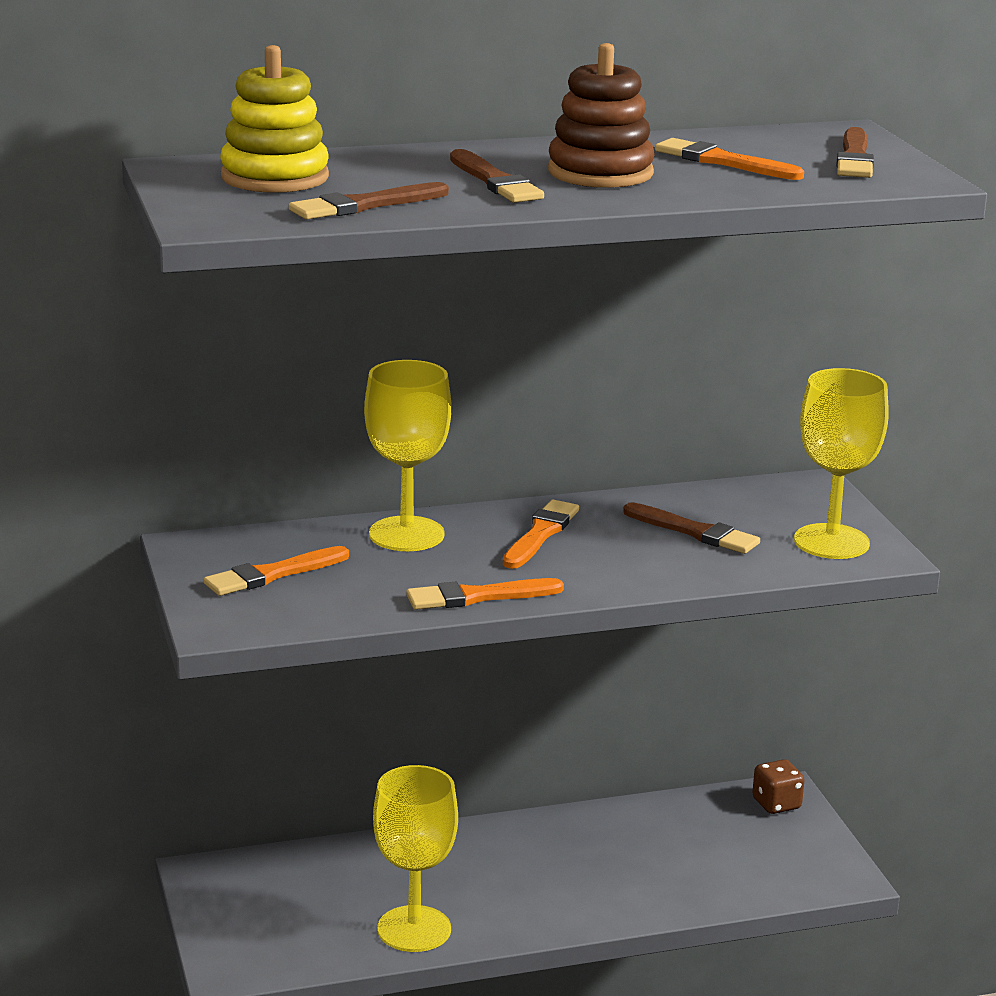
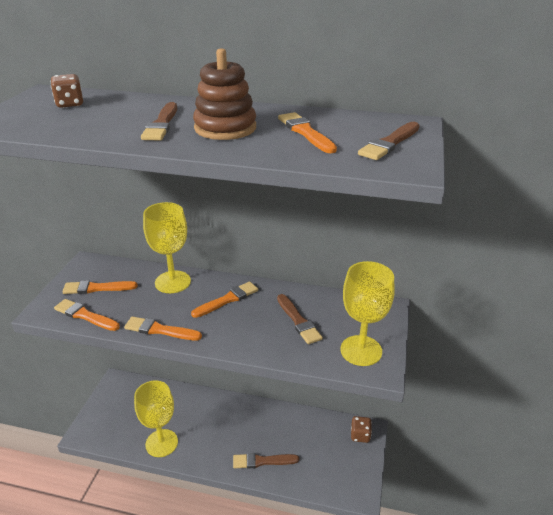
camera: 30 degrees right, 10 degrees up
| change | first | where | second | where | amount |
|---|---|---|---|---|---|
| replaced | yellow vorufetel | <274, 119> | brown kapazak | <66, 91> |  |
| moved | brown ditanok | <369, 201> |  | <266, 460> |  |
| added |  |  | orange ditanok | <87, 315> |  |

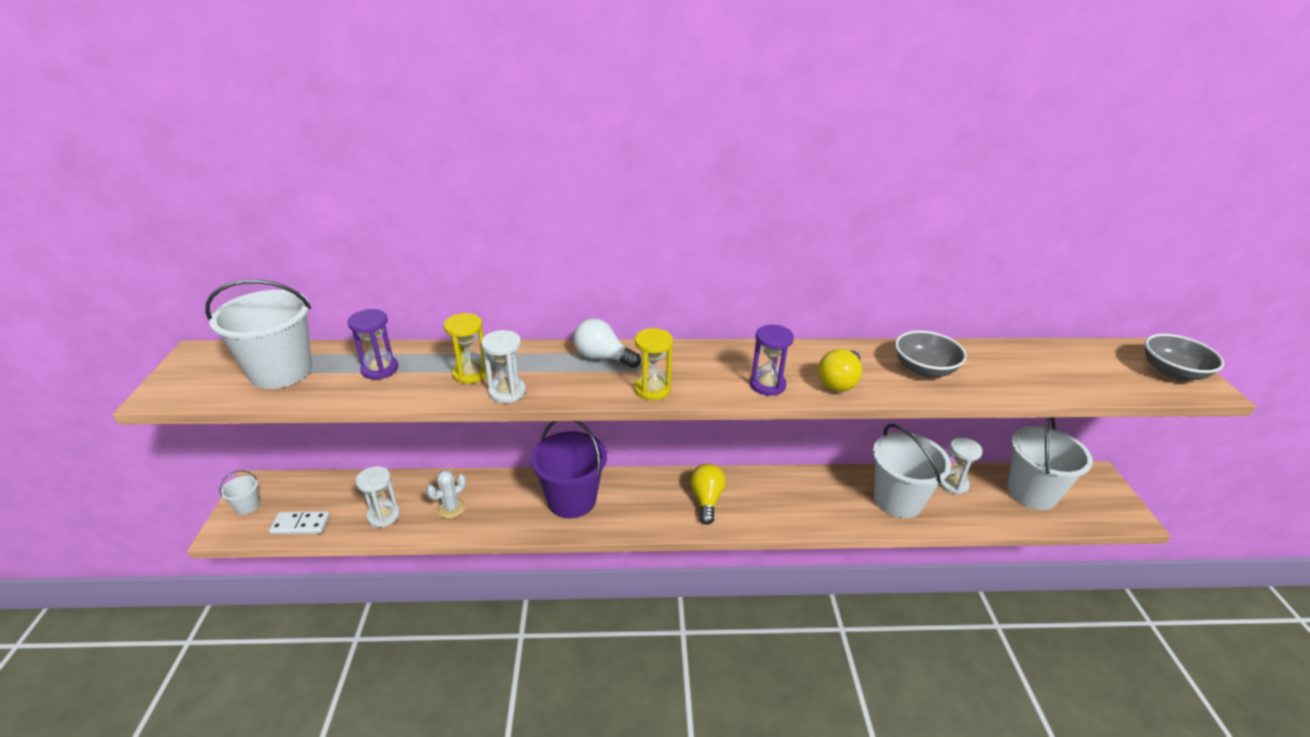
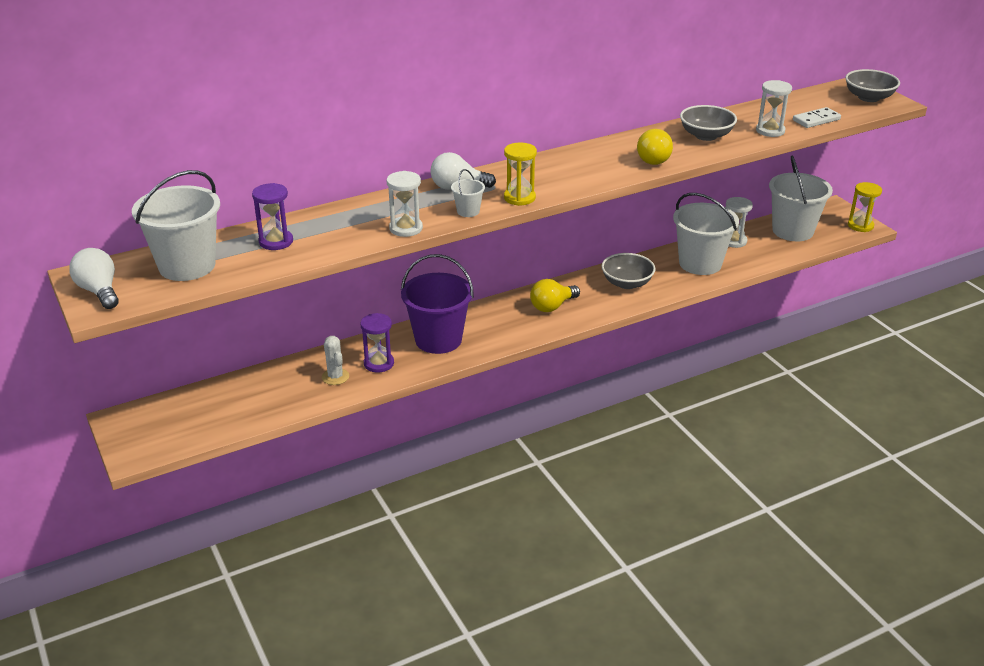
camera: 25 degrees left, 0 degrees up
| change | first | where | second | where | amount |
|---|---|---|---|---|---|
| moved | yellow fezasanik | <465, 348> |  | <865, 207> |  |
| moved | purple fezasanik | <772, 360> |  | <377, 343> |  |
| turned | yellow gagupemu | <708, 494> |  | <555, 295> | 105 degrees counterclockwise |
| moved | white fezasanik | <377, 496> |  | <774, 108> |  |
| moved | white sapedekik | <240, 492> |  | <468, 193> |  |
| turned | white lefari | <446, 494> |  | <335, 360> | 45 degrees counterclockwise |
| moved | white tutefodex | <299, 522> |  | <817, 117> |  |
| added |  |  | white gagupemu | <94, 278> |  |
| added |  |  | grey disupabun | <628, 271> |  |

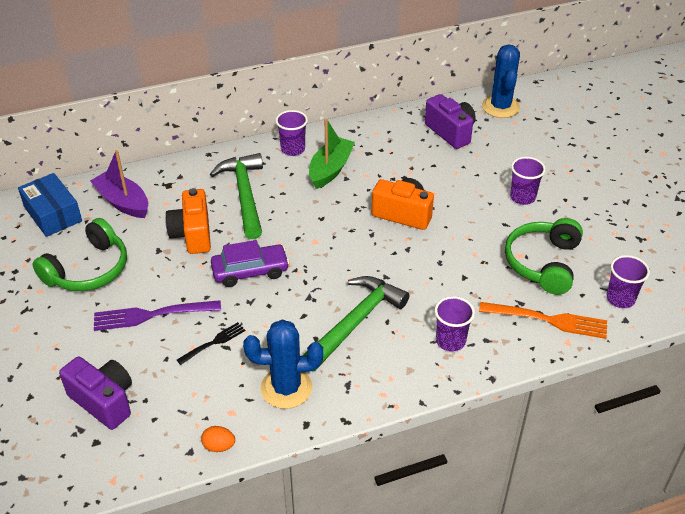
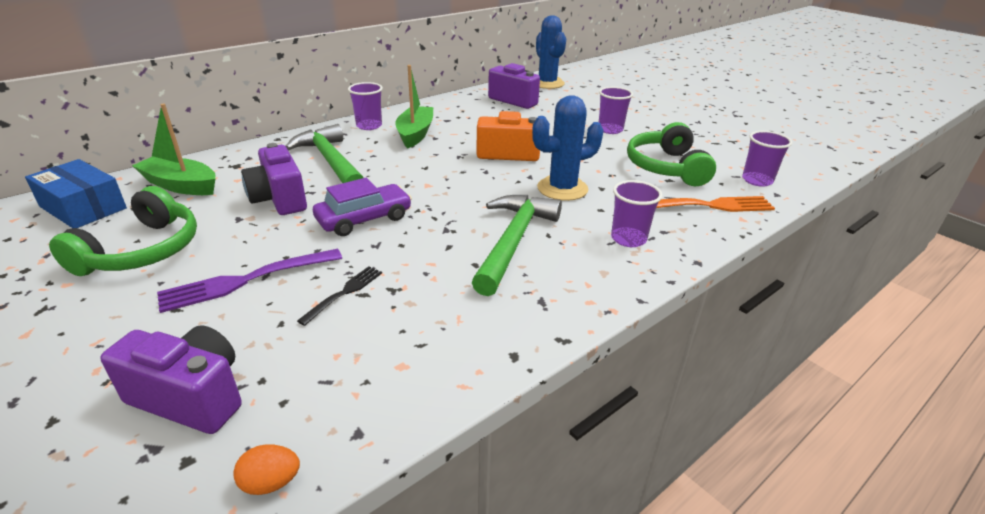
camera: 20 degrees left, 10 degrees down
| change | first | where | second | where | amount |
|---|---|---|---|---|---|
| recoloured | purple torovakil | <119, 184> | green torovakil | <173, 149> |  |
| recoloured | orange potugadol | <188, 221> | purple potugadol | <274, 179> |  |
| moved | blue lefari | <283, 364> |  | <568, 148> |  |
| moved | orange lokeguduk | <218, 439> |  | <266, 469> |  |

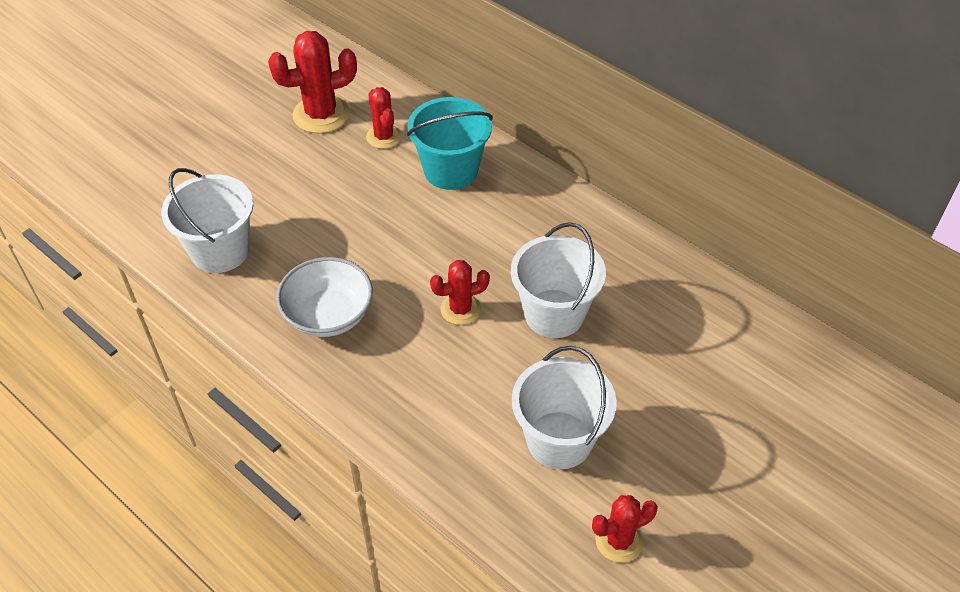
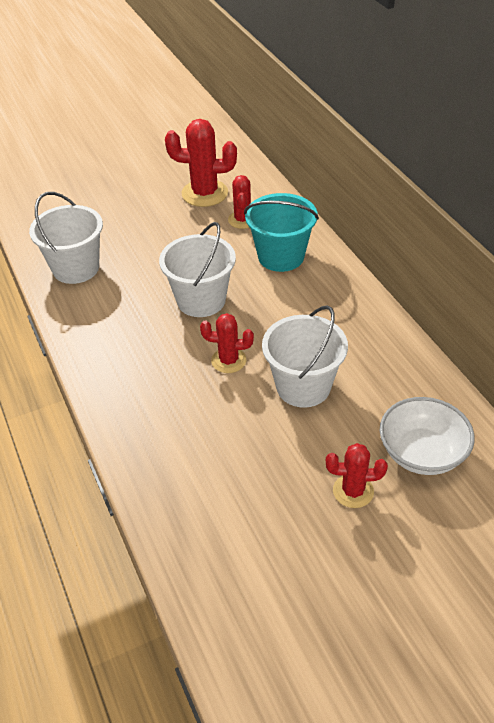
camera: 25 degrees right, 5 degrees down
| change | first | where | second | where | amount |
|---|---|---|---|---|---|
| moved | white disupabun | <324, 297> |  | <427, 436> |  |
| moved | white sapedekik | <564, 407> |  | <197, 269> |  |
| moved | red lefari | <625, 529> |  | <357, 475> |  |

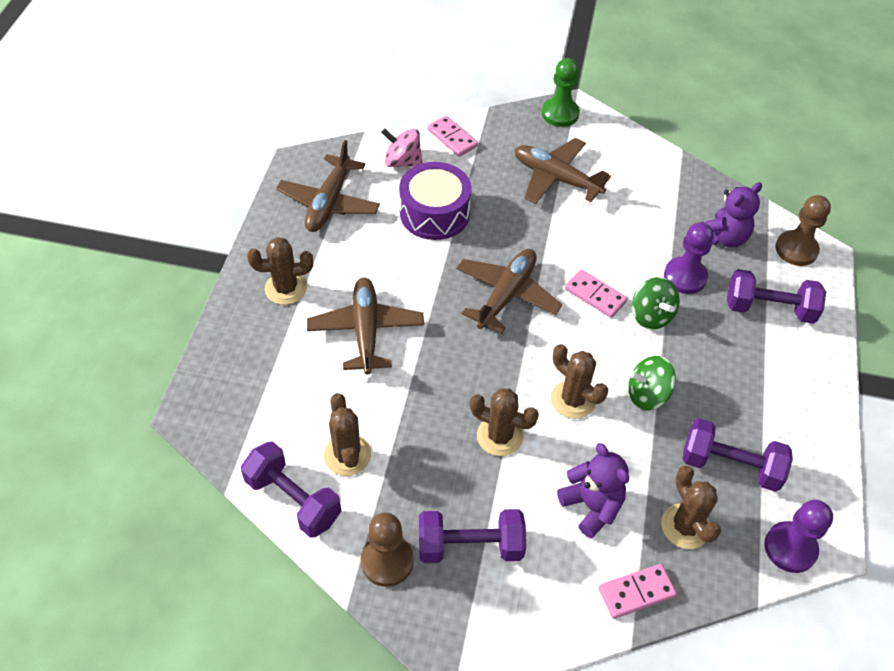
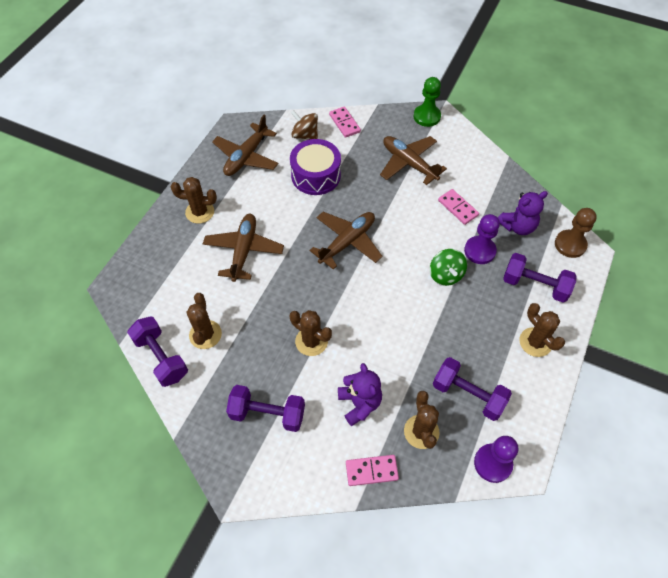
camera: 15 degrees right, 5 degrees up
| change | first | where | second | where | amount |
|---|---|---|---|---|---|
| recoloured | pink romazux | <401, 147> | brown romazux | <304, 125> |  |
| moved | pink tutefodex | <596, 293> |  | <458, 207> |  |
| moved | brown lefari | <579, 381> |  | <542, 330> |  |
| removed | green romazux | <652, 383> |  |  |  |
| removed | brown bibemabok | <387, 550> |  |  |  |

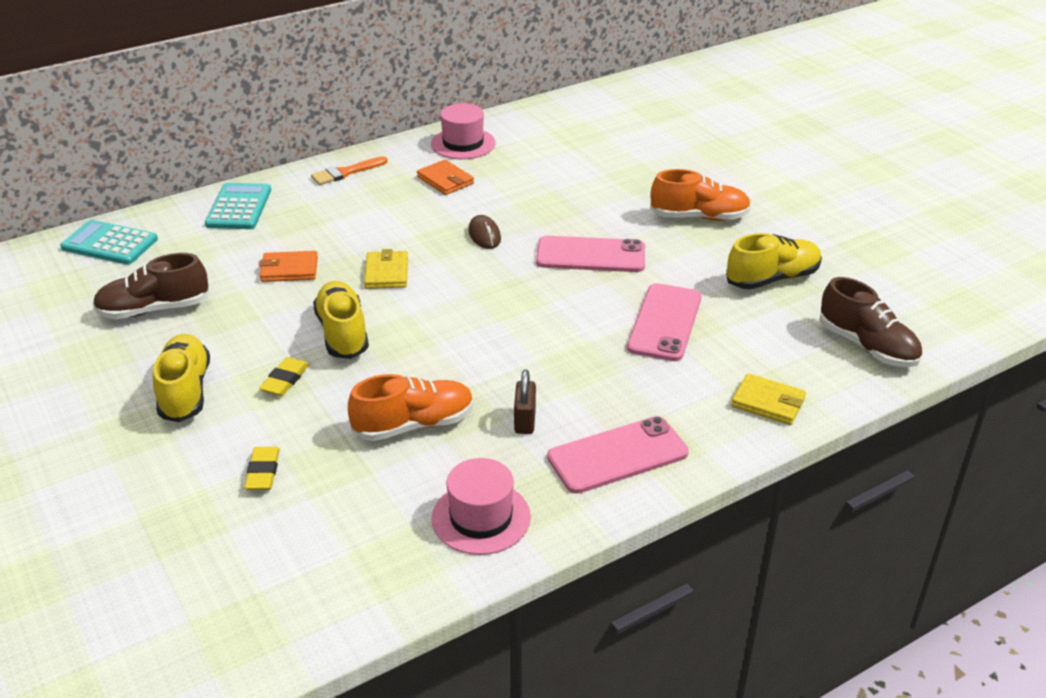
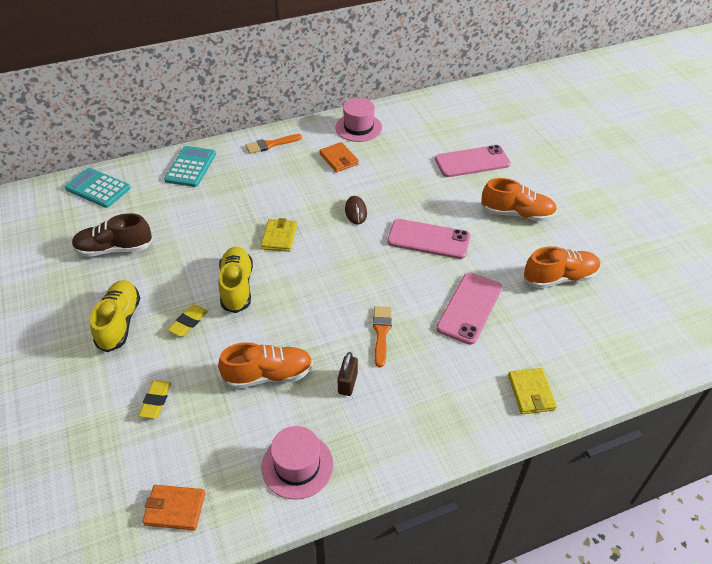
camera: 10 degrees right, 10 degrees up
| change | first | where | second | where | amount |
|---|---|---|---|---|---|
| recoloured | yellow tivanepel | <774, 261> | orange tivanepel | <562, 267> |  |
| moved | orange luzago | <288, 266> |  | <173, 507> |  |
| removed | brown tivanepel | <870, 322> |  |  |  |
| turned | yellow luzago | <768, 399> |  | <532, 391> | 45 degrees clockwise |
| moved | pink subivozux | <618, 455> |  | <473, 161> |  |
| added |  |  | orange ditanok | <382, 336> |  |

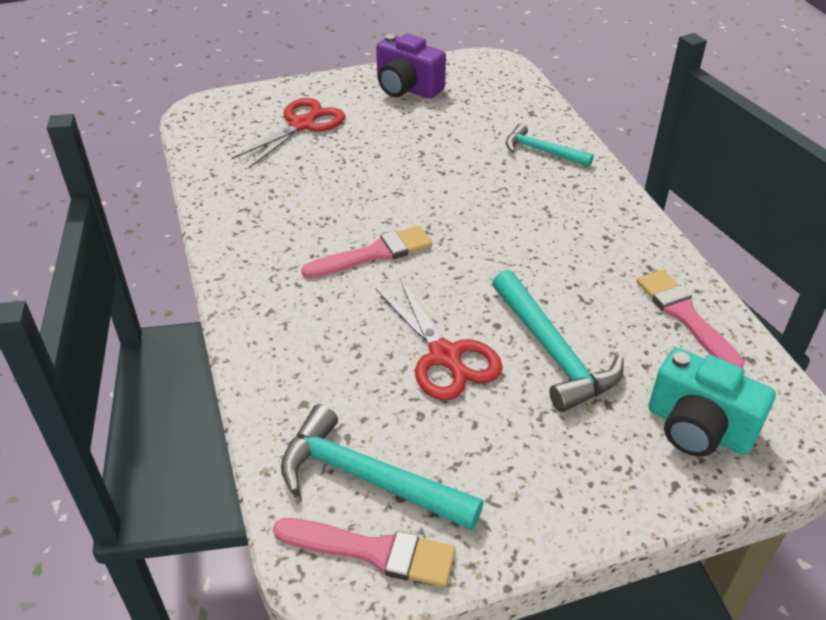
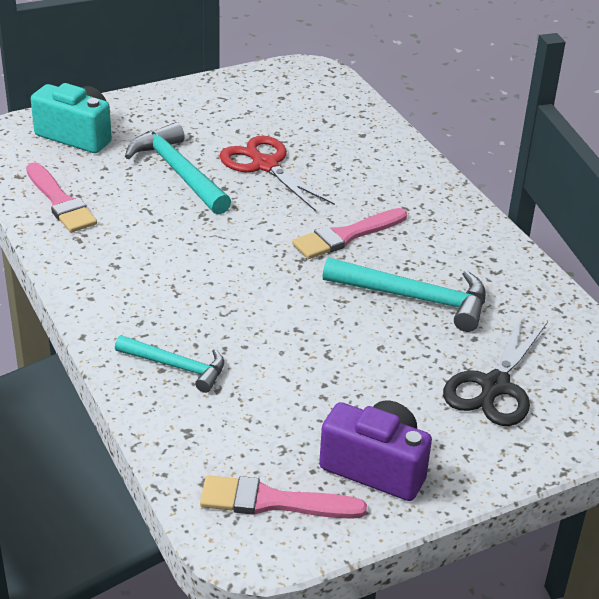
camera: 170 degrees right, 5 degrees down
| change | first | where | second | where | amount |
|---|---|---|---|---|---|
| recoloured | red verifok | <288, 133> | black verifok | <495, 370> |  |
| moved | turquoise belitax | <382, 467> |  | <403, 295> |  |
| moved | pink ditanok | <364, 552> |  | <283, 497> |  |

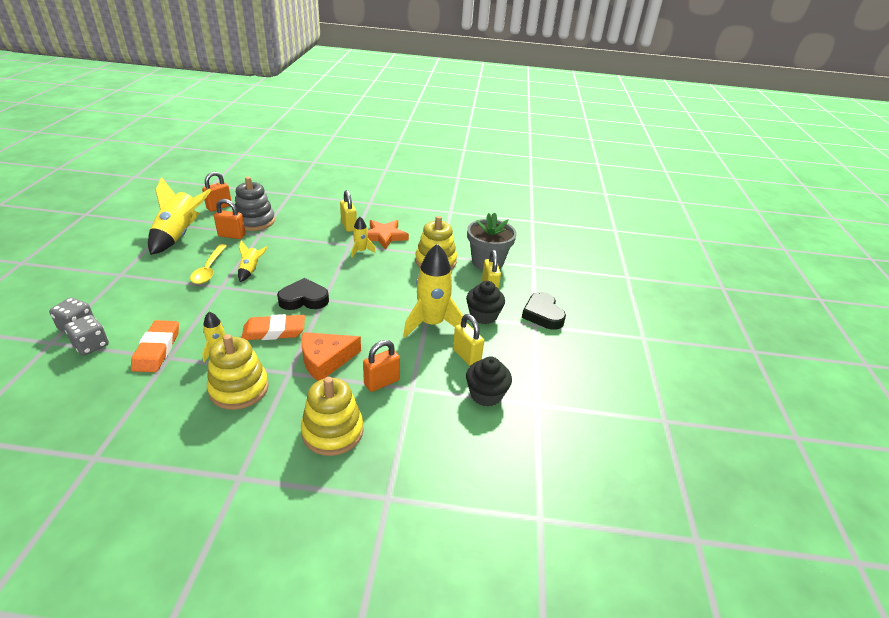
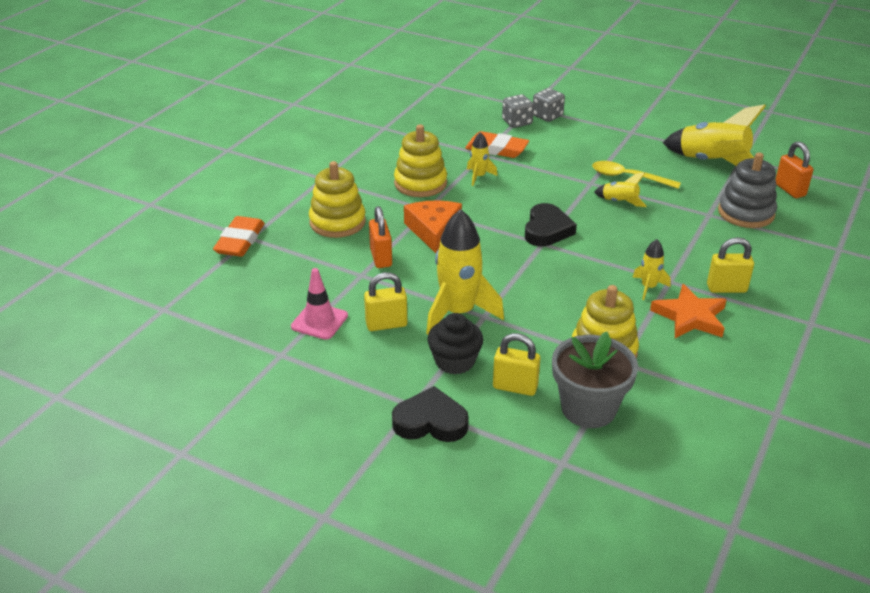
camera: 115 degrees right, 0 degrees up
| change | first | where | second | where | amount |
|---|---|---|---|---|---|
| removed | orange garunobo | <229, 219> |  |  |  |
| moved | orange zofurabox | <273, 327> |  | <239, 236> |  |
| replaced | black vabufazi | <489, 381> | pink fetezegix | <319, 304> |  |

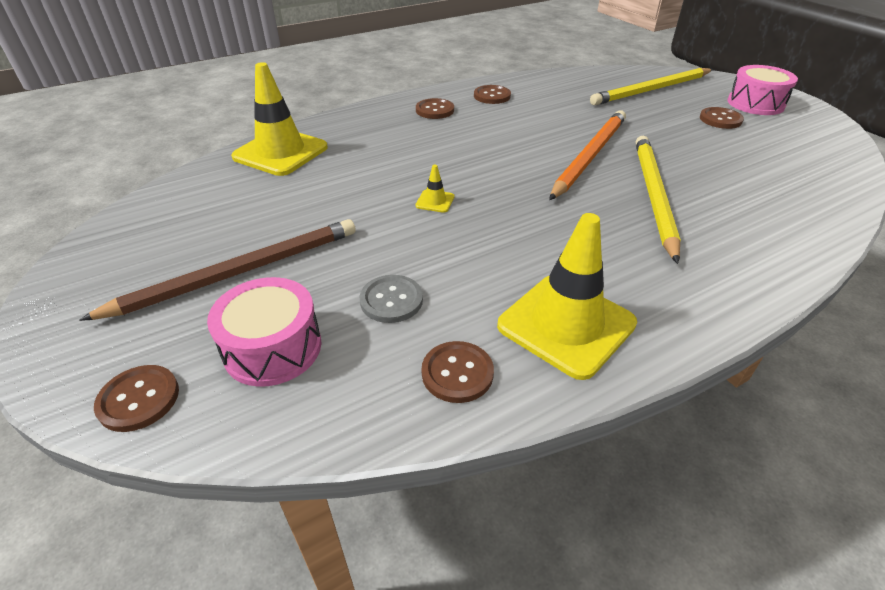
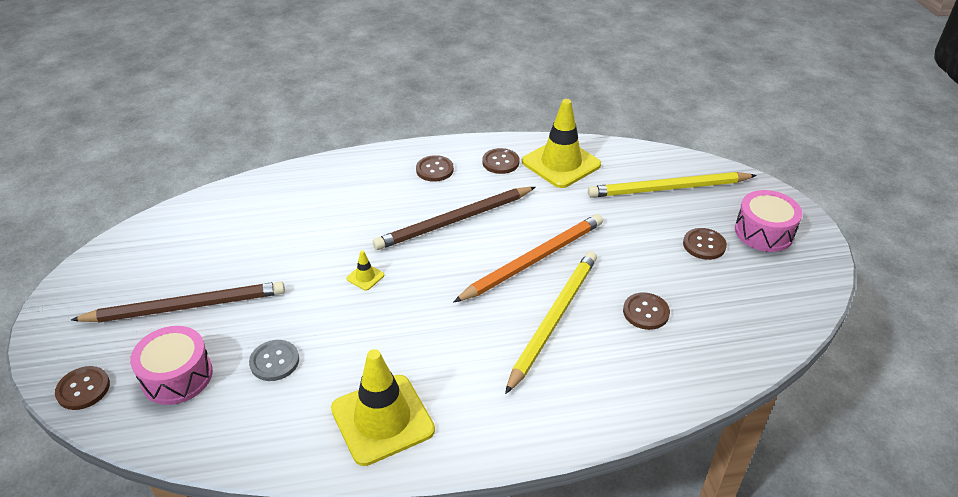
camera: 20 degrees right, 0 degrees up
| change | first | where | second | where | amount |
|---|---|---|---|---|---|
| moved | yellow fetezegix | <279, 119> |  | <561, 143> |  |
| moved | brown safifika | <457, 372> |  | <646, 311> |  |
| added |  |  | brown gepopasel | <454, 218> |  |

